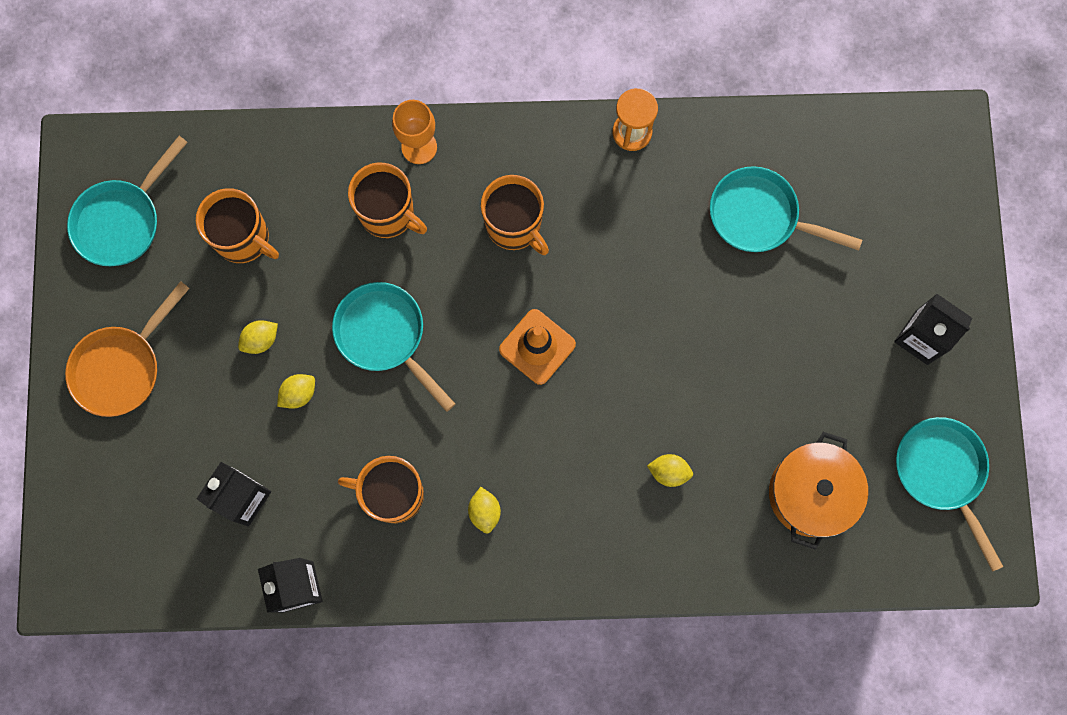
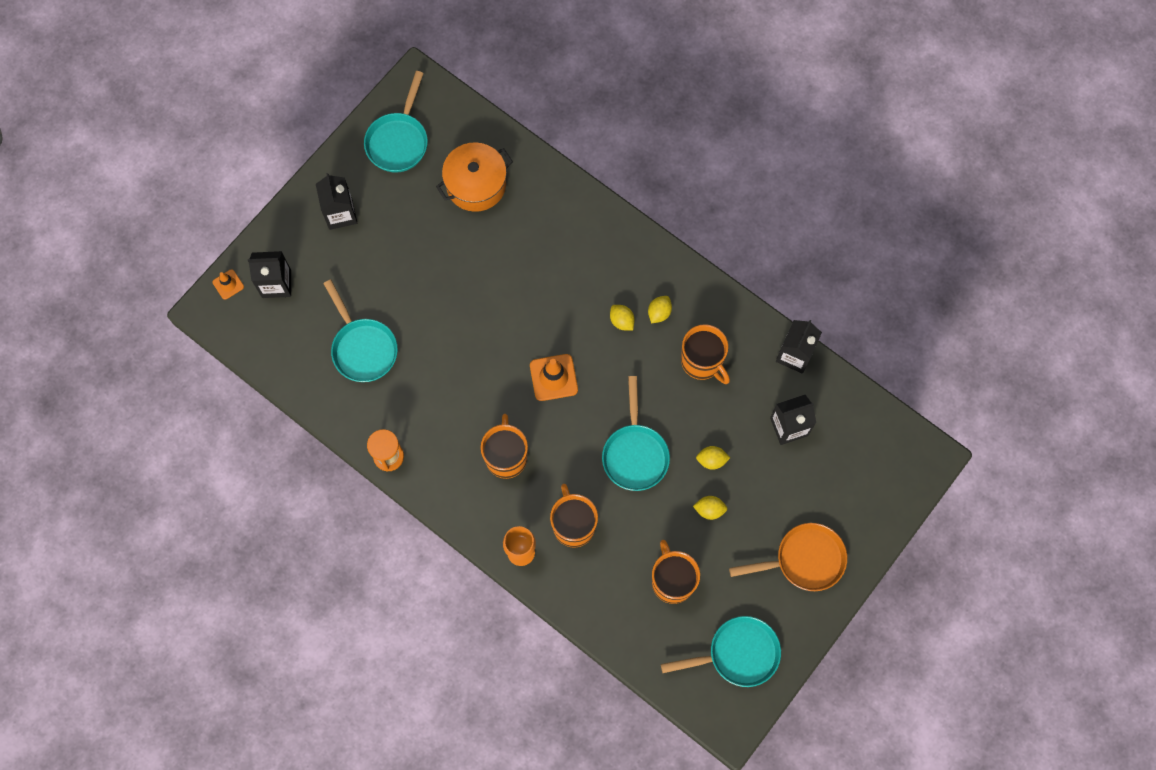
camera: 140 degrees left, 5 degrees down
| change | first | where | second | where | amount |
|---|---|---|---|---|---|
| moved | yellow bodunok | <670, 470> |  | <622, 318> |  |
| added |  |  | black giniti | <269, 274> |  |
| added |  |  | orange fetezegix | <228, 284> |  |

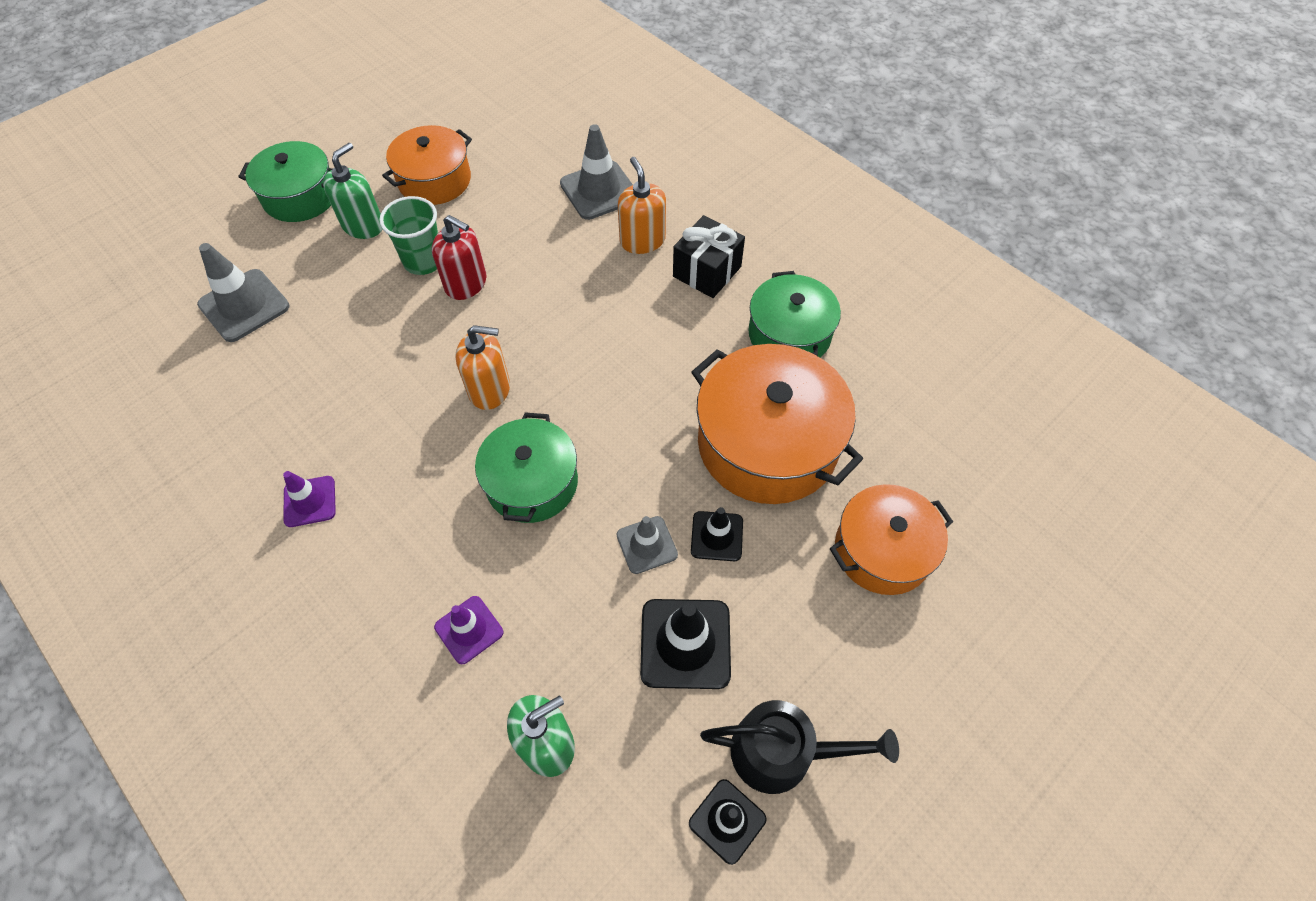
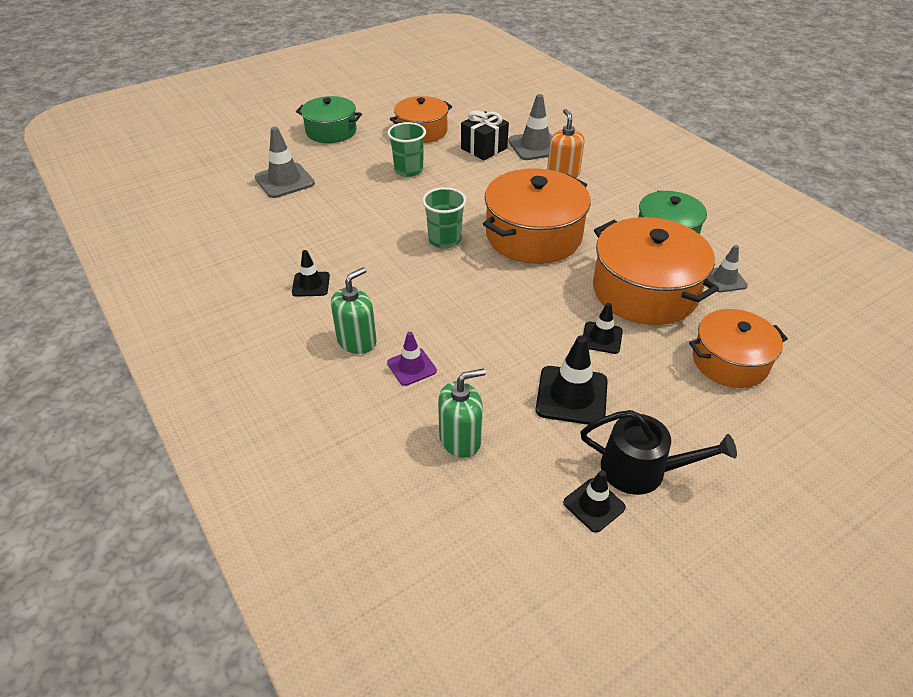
camera: 10 degrees right, 15 degrees down
| change | first | where | second | where | amount |
|---|---|---|---|---|---|
| moved | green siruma | <353, 191> |  | <354, 310> |  |
| removed | red siruma | <459, 257> |  |  |  |
| moved | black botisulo | <709, 256> |  | <485, 135> |  |
| replaced | orange siruma | <482, 367> | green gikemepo | <444, 218> |  |
| removed | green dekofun | <526, 468> |  |  |  |
| recoloured | purple fetezegix | <309, 499> | black fetezegix | <311, 273> |  |
| moved | grey fetezegix | <647, 545> |  | <727, 268> |  |
| added |  |  | orange dekofun | <537, 216> |  |

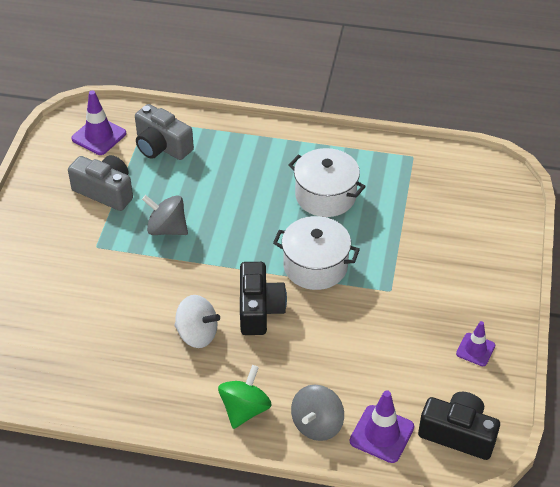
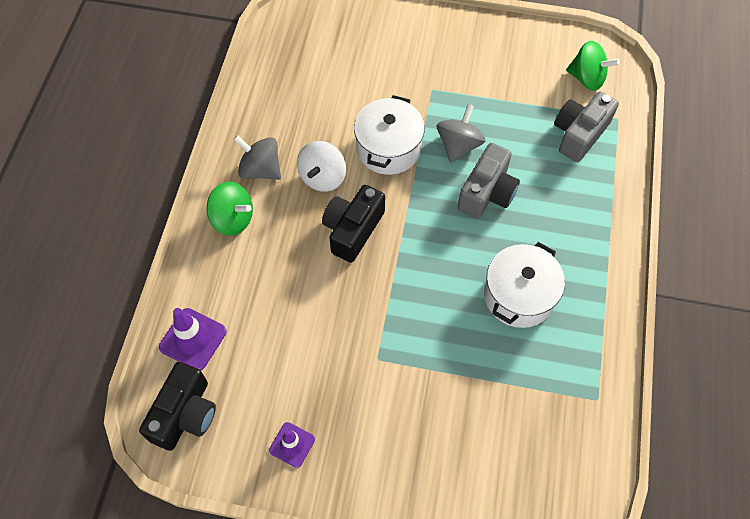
camera: 90 degrees right, 15 degrees up
| change | first | where | second | where | amount |
|---|---|---|---|---|---|
| replaced | purple fetezegix | <99, 122> | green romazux | <593, 66> |  |
| moved | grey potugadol | <100, 183> |  | <489, 181> |  |
| moved | white dekofun | <316, 253> |  | <389, 135> |  |
| turned | black potugadol | <263, 298> |  | <353, 224> | 120 degrees clockwise |
| moved | grey romazux | <317, 413> |  | <257, 157> |  |

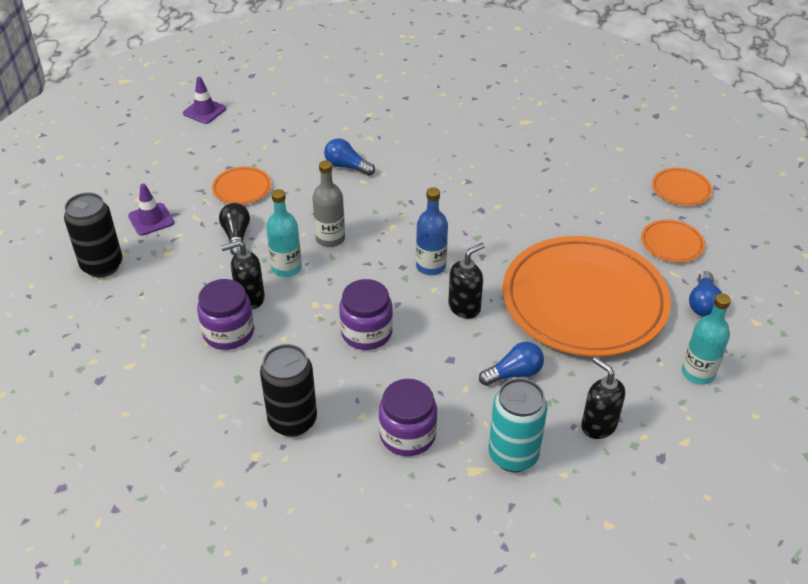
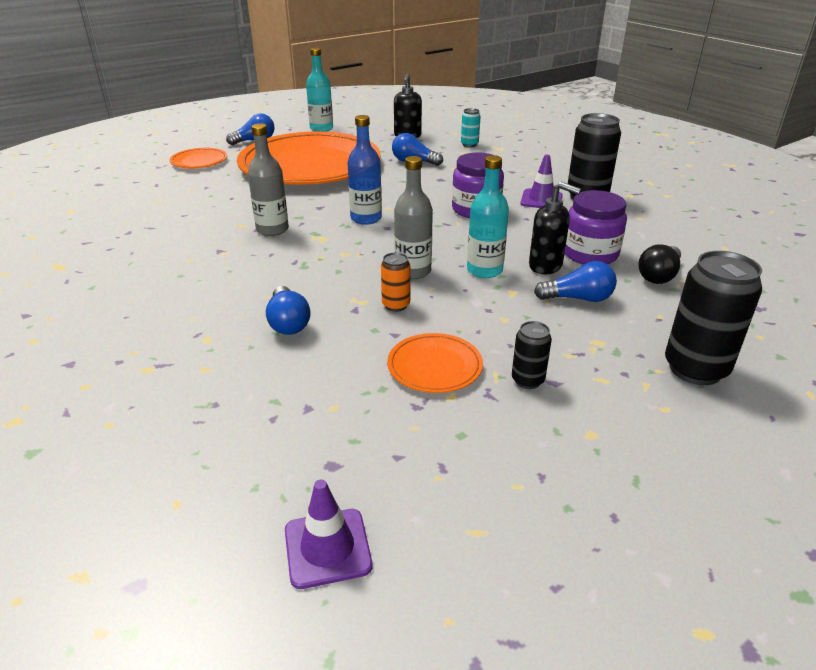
camera: 135 degrees left, 10 degrees down
| change | first | where | second | where | amount |
|---|---|---|---|---|---|
| removed | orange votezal | <682, 187> |  |  |  |
| moved | purple fetezegix | <151, 210> |  | <541, 181> |  |
| moved | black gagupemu | <234, 229> |  | <659, 264> |  |
| removed | black siruma | <466, 281> |  |  |  |
| resized | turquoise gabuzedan | <517, 425> |  | <471, 127> | x0.51 |
| removed | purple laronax | <408, 417> |  |  |  |
| added |  |  | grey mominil | <268, 179> |  |
| added |  |  | orange gabuzedan | <395, 282> |  |
| added |  |  | blue gagupemu | <575, 281> |  |
| added |  |  | black gabuzedan | <532, 355> |  |

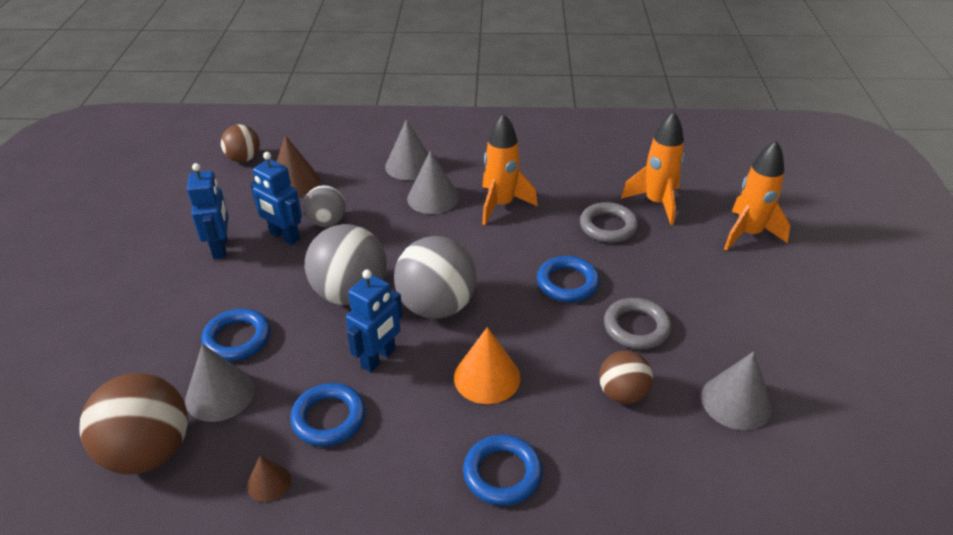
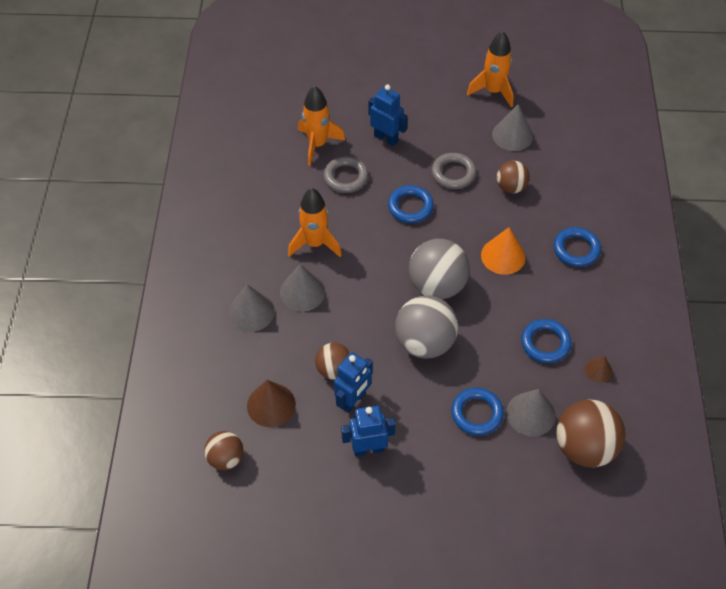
camera: 90 degrees left, 15 degrees up
| change | first | where | second | where | amount |
|---|---|---|---|---|---|
| moved | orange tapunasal | <757, 195> |  | <490, 69> |  |
| recoloured | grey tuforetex | <324, 206> | brown tuforetex | <332, 361> |  |
| moved | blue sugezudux | <374, 321> |  | <388, 115> |  |

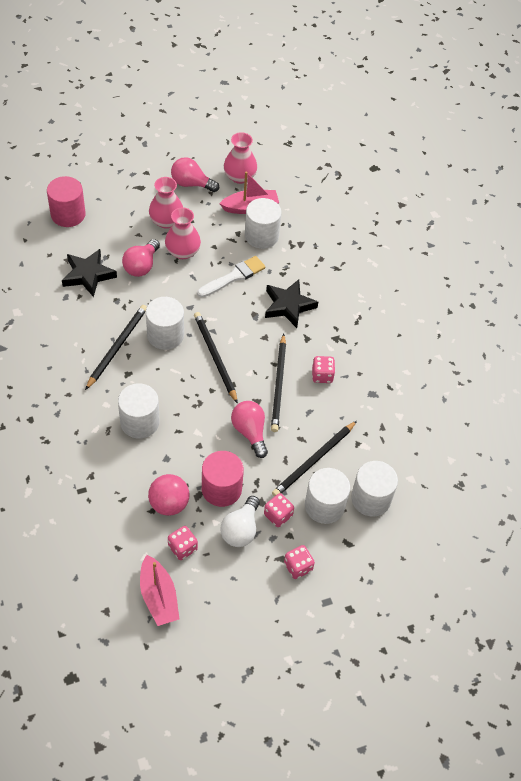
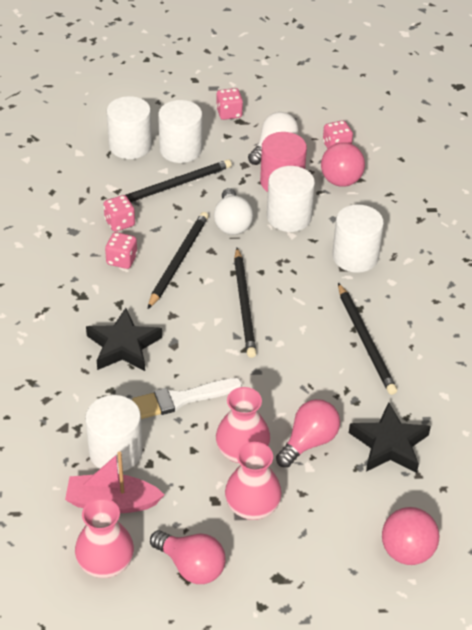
camera: 160 degrees left, 10 degrees down
| change | first | where | second | where | amount |
|---|---|---|---|---|---|
| replaced | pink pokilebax | <66, 201> | pink tuforetex | <410, 536> |  |
| moved | white pokilebax | <165, 323> |  | <291, 199> |  |
| turned | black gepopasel | <116, 347> |  | <367, 339> | 60 degrees counterclockwise |
| recoloured | pink gagupemu | <249, 429> | white gagupemu | <233, 211> |  |
| moved | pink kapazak | <279, 510> |  | <119, 213> |  |
| removed | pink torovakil | <159, 590> |  |  |  |

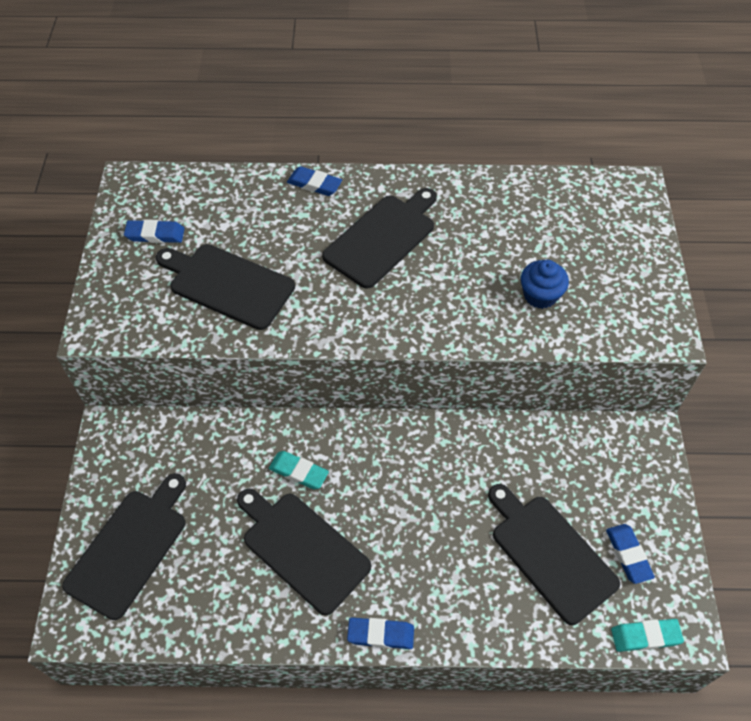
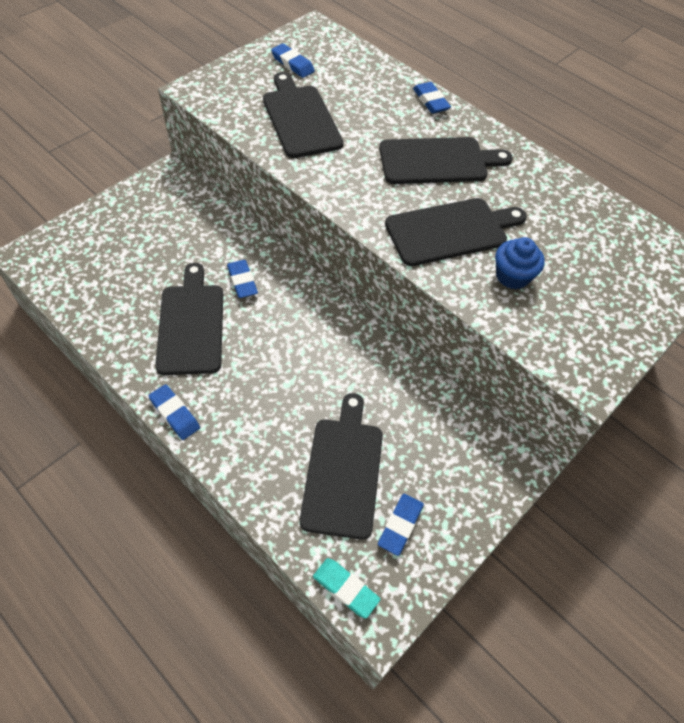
camera: 40 degrees right, 0 degrees up
| change | first | where | second | where | amount |
|---|---|---|---|---|---|
| recoloured | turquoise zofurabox | <299, 470> | blue zofurabox | <242, 279> |  |
| moved | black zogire | <124, 546> |  | <456, 232> |  |

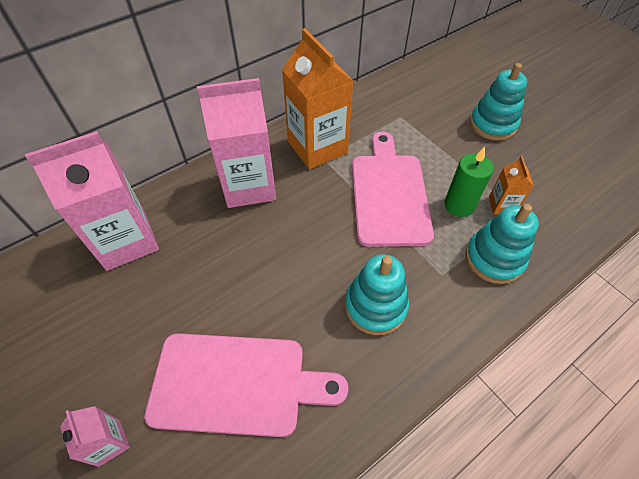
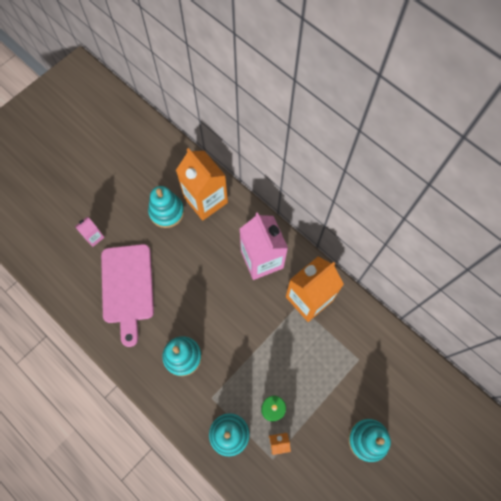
camera: 80 degrees right, 15 degrees up
| change | first | where | second | where | amount |
|---|---|---|---|---|---|
| recoloured | pink giniti | <92, 201> | orange giniti | <202, 184> |  |
| removed | pink zogire | <393, 189> |  |  |  |
| added |  |  | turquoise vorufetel | <166, 207> |  |

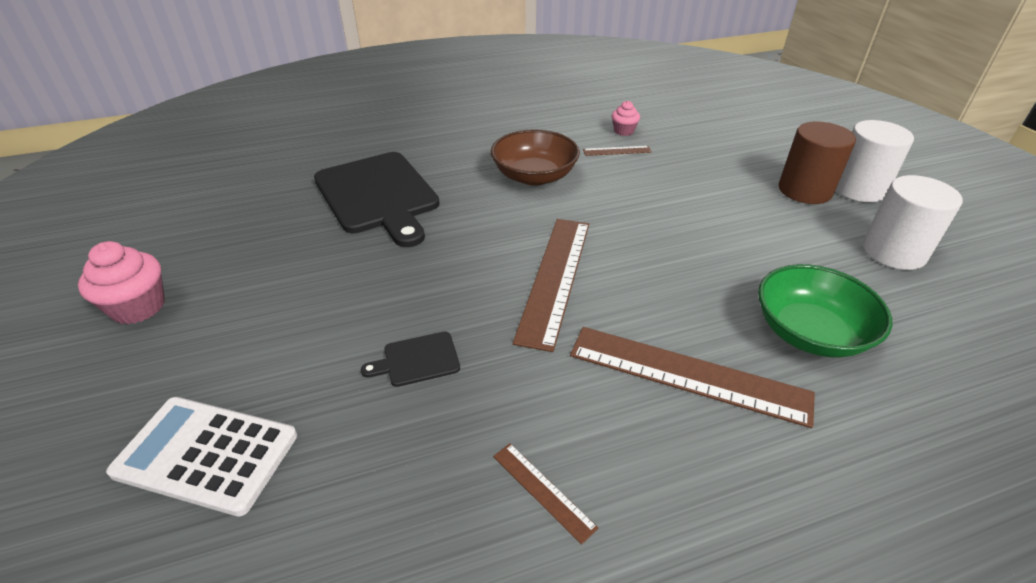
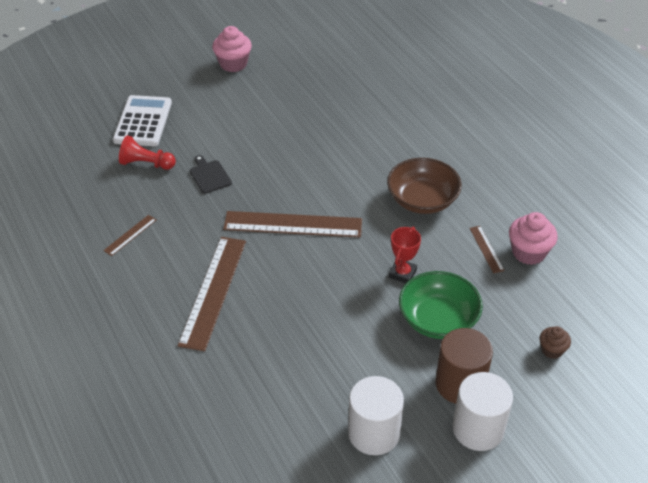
camera: 80 degrees right, 5 degrees up
| change | first | where | second | where | amount |
|---|---|---|---|---|---|
| resized | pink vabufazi | <626, 118> |  | <533, 238> | x1.69 |
| removed | black zogire | <377, 199> |  |  |  |
| moved | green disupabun | <825, 311> |  | <441, 305> |  |
| added |  |  | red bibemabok | <147, 152> |  |
| added |  |  | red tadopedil | <405, 255> |  |
| added |  |  | brown vabufazi | <555, 342> |  |

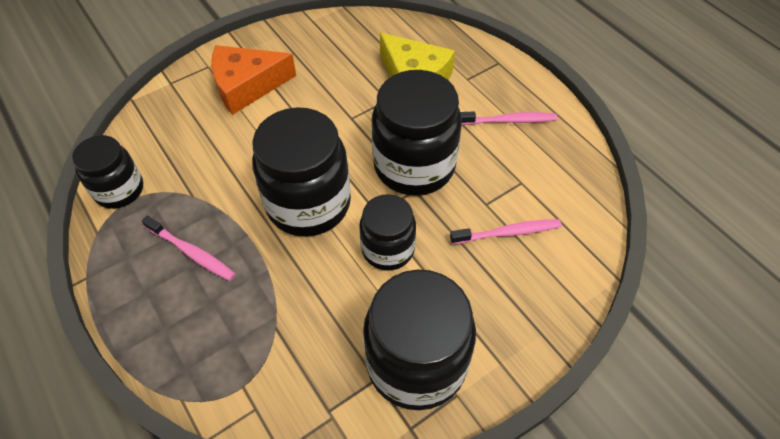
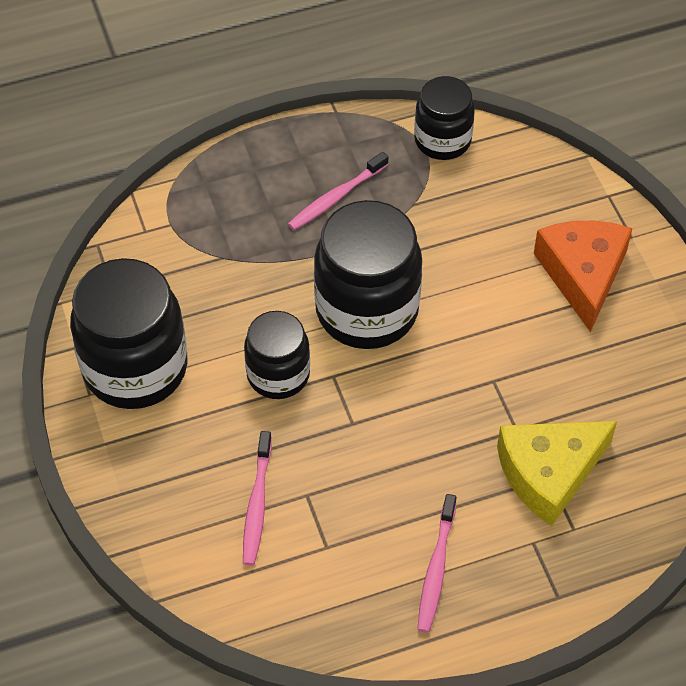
camera: 105 degrees right, 0 degrees up
| change | first | where | second | where | amount |
|---|---|---|---|---|---|
| removed | black laronax | <416, 133> |  |  |  |

